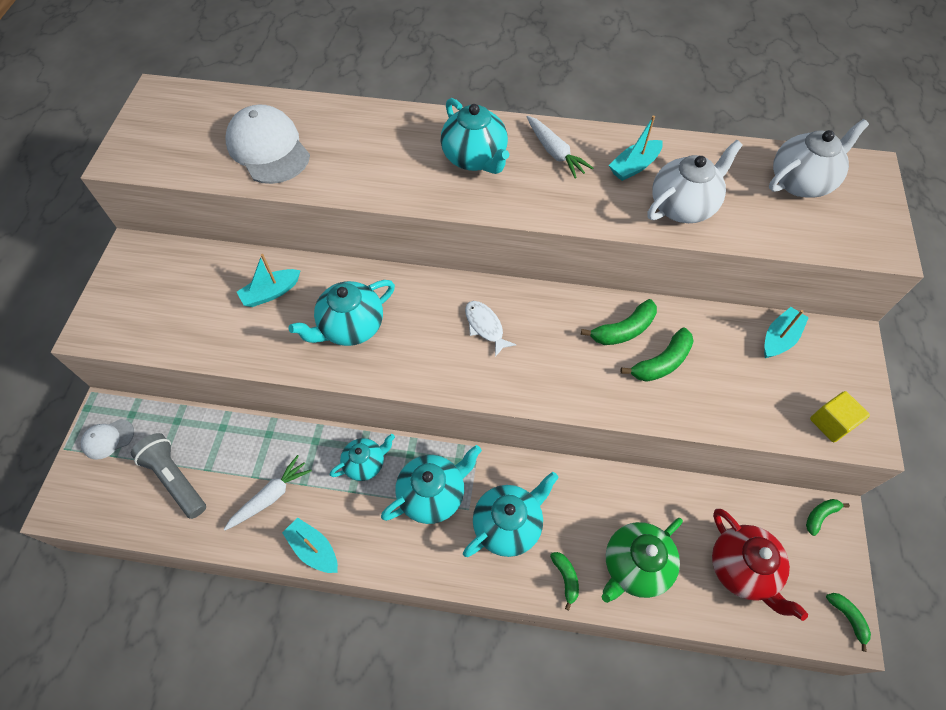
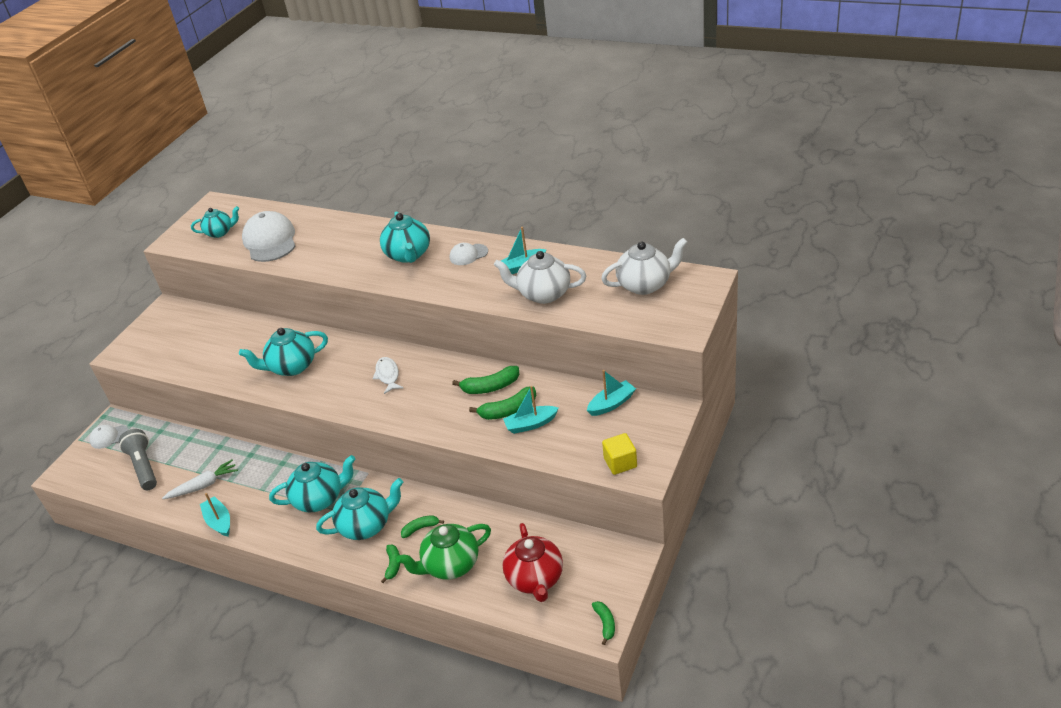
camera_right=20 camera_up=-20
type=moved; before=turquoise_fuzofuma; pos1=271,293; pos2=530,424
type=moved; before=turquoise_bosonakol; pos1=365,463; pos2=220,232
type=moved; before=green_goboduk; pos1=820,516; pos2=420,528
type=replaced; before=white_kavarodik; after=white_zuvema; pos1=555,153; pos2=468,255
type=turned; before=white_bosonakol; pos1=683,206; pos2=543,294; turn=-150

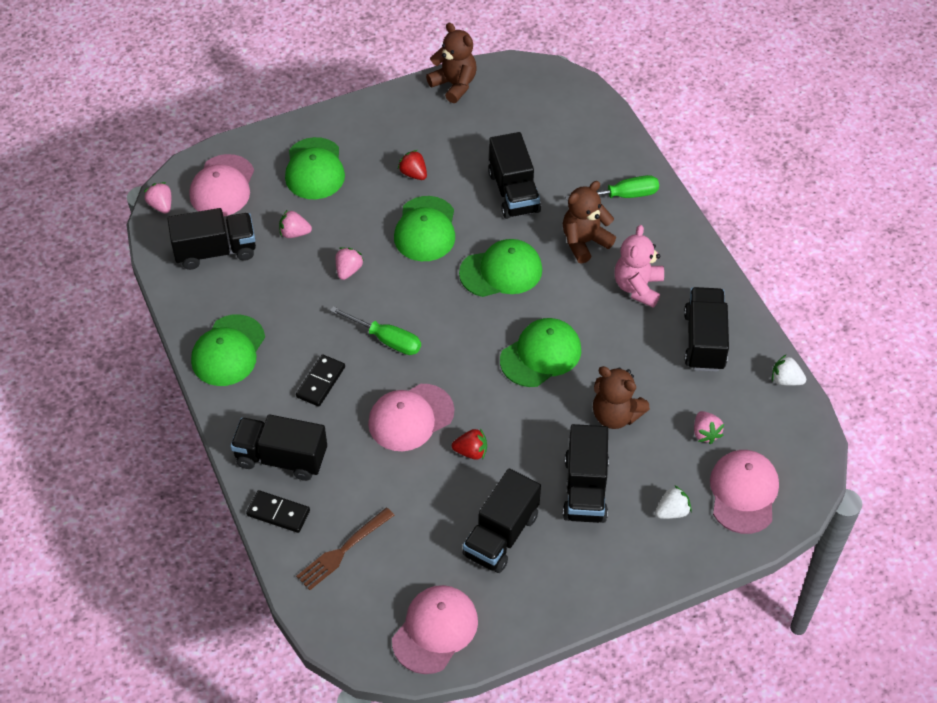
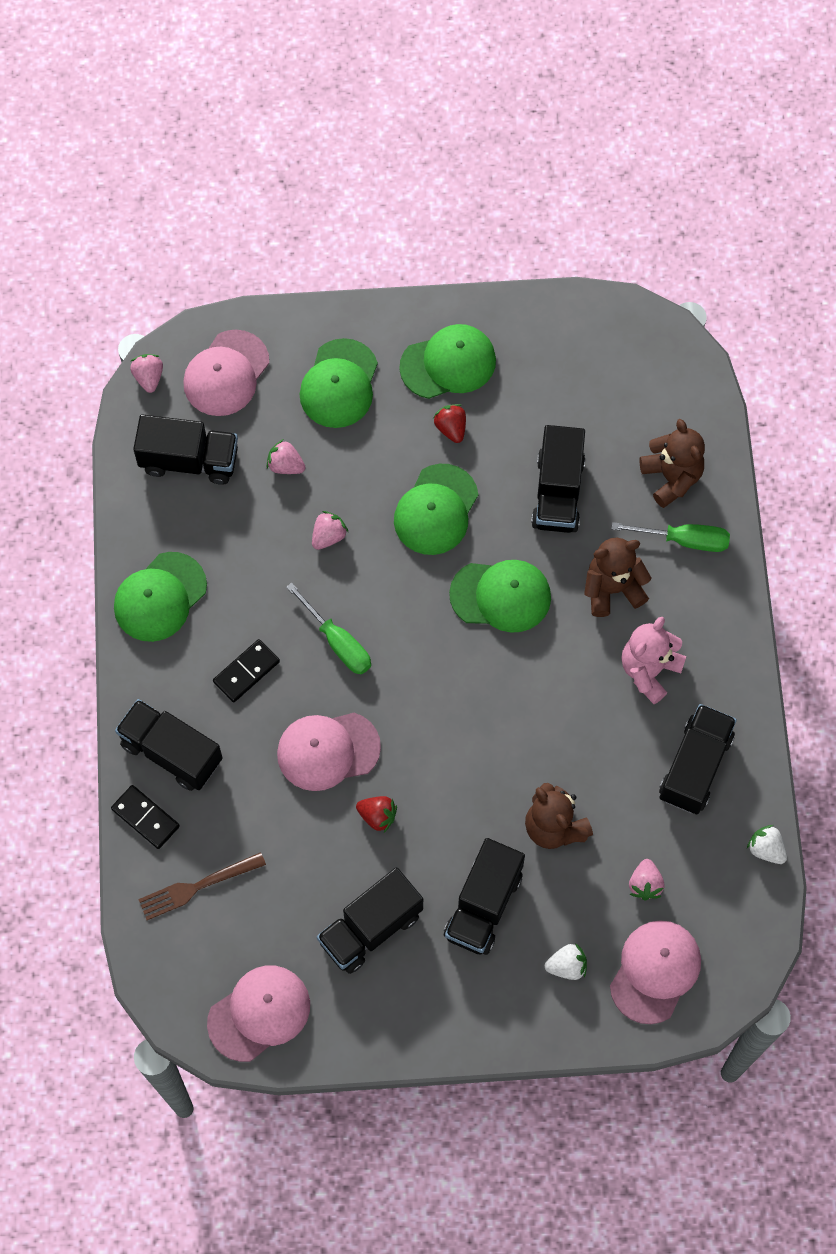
camera_right=20 camera_up=15
type=moved; before=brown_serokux; pos1=454,85; pos2=671,477
type=moved; before=green_zuvema; pos1=541,355; pos2=448,363

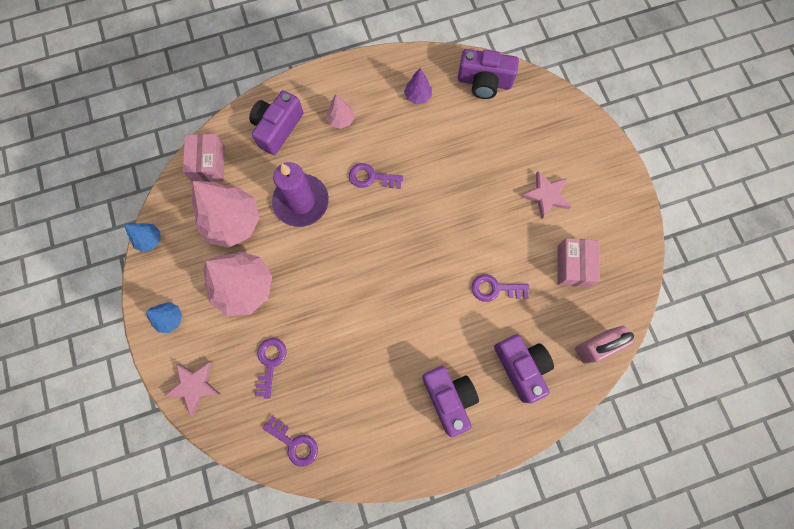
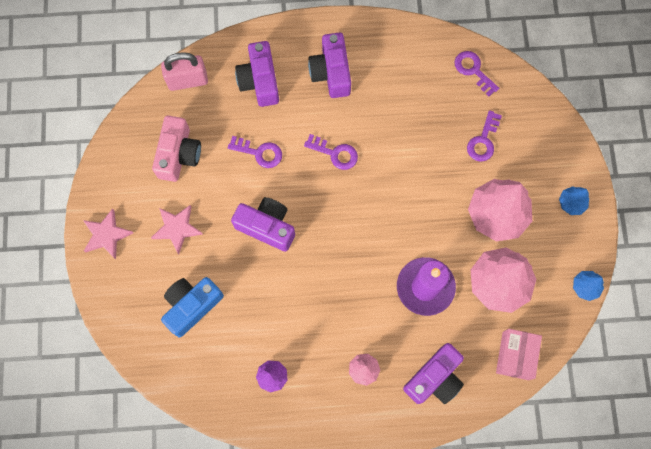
camera_right=-165 camera_up=0
type=added; after=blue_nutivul; pos2=192,306
type=moved; before=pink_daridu; pos1=194,386; pos2=107,235
type=moved; before=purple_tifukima; pos1=371,177; pos2=335,153
type=moved; before=purple_nutivul; pos1=484,82; pos2=266,226
type=replaced; before=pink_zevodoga; after=pink_nutivul; pos1=573,266; pos2=178,154

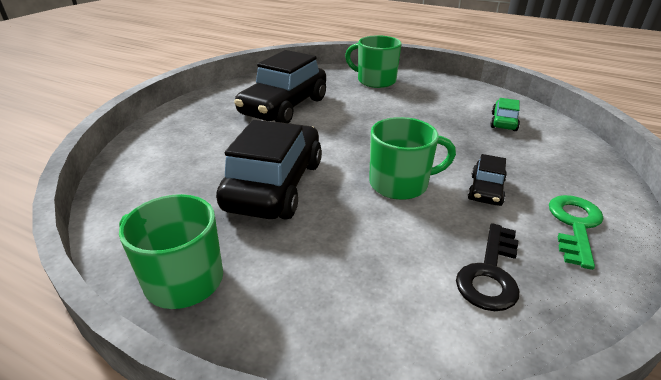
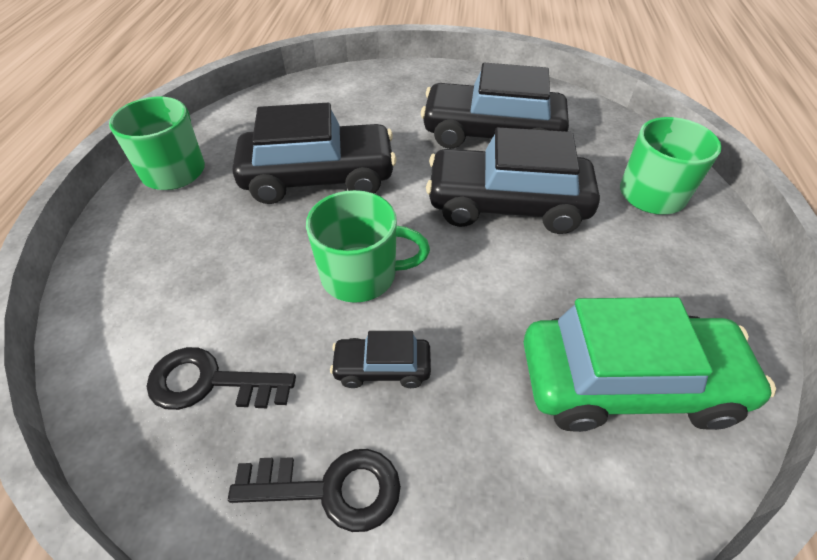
camera_right=70 camera_up=15
type=added; after=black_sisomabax; pos2=506,205
type=recoloured; before=green_tifukima; after=black_tifukima; pos1=574,225; pos2=330,488
type=turned; before=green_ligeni; pos1=400,184; pos2=361,275; turn=-60
type=resized; before=green_sisomabax; pos1=503,122; pos2=627,383; scale=2.16

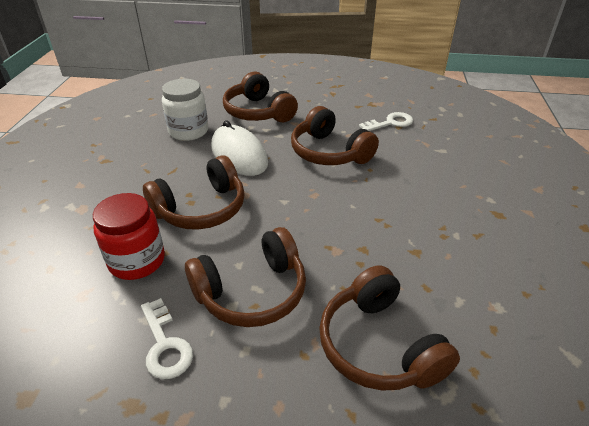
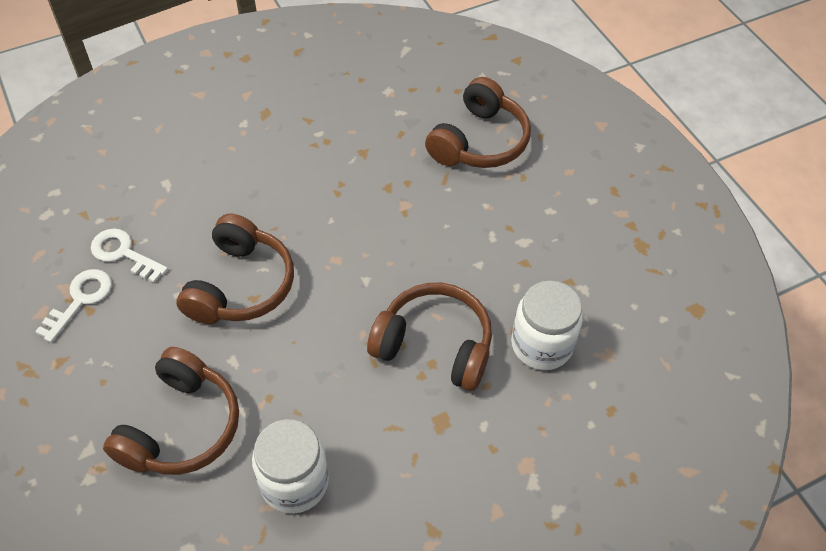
camera_right=-125 camera_up=15
type=removed; before=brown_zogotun; pos1=252,292
type=removed; before=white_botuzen; pos1=239,155
type=moved; before=white_tifukima; pos1=165,345; pos2=80,300
type=recoloured; before=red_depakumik; after=white_depakumik; pos1=137,261; pos2=541,345

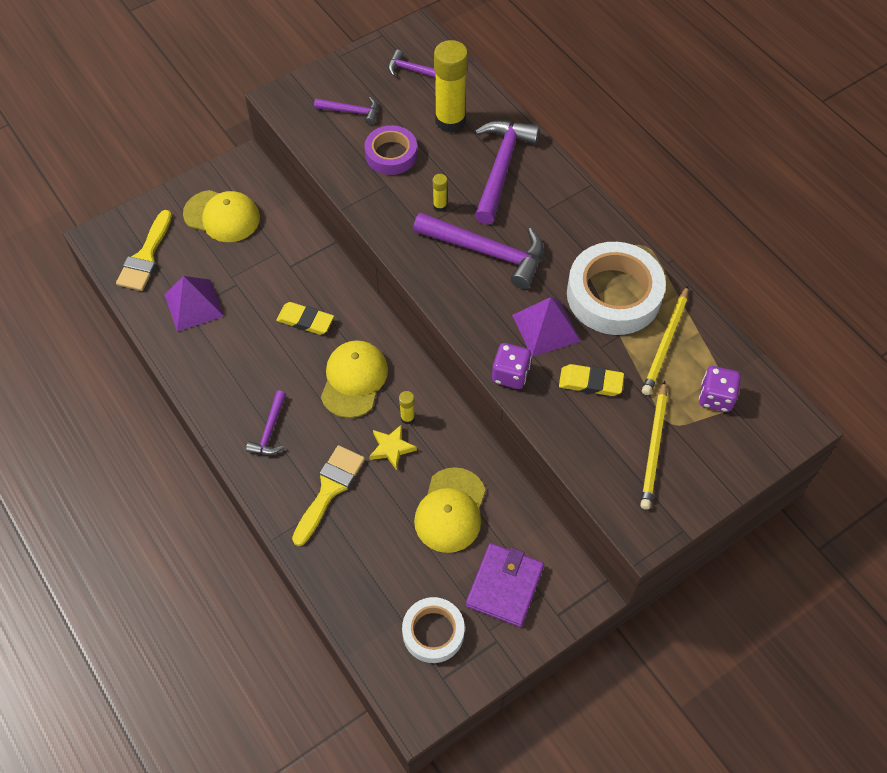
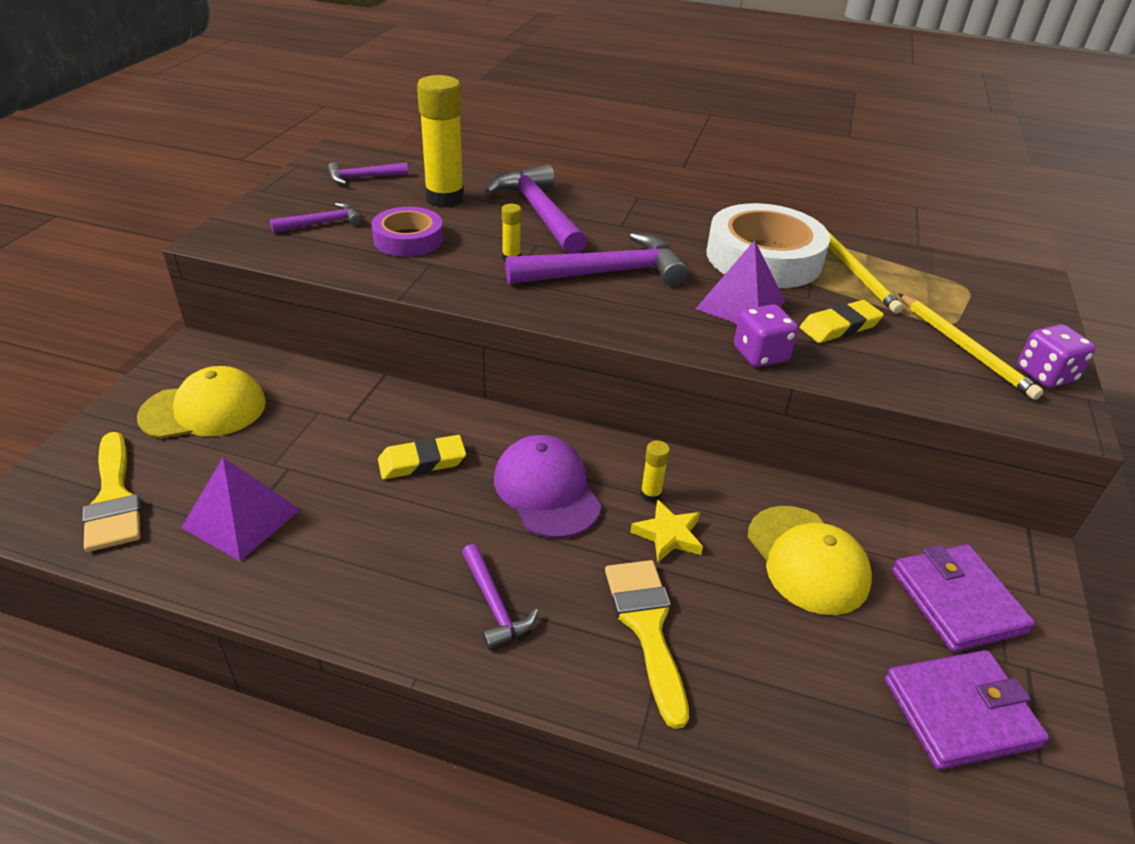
camera_right=-40 camera_up=-20
type=moved; before=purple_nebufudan; pos1=715,397; pos2=1045,375
type=replaced; before=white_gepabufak; after=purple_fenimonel; pos1=433,632; pos2=960,712
type=recoloured; before=yellow_zuvema; after=purple_zuvema; pos1=354,380; pos2=546,490

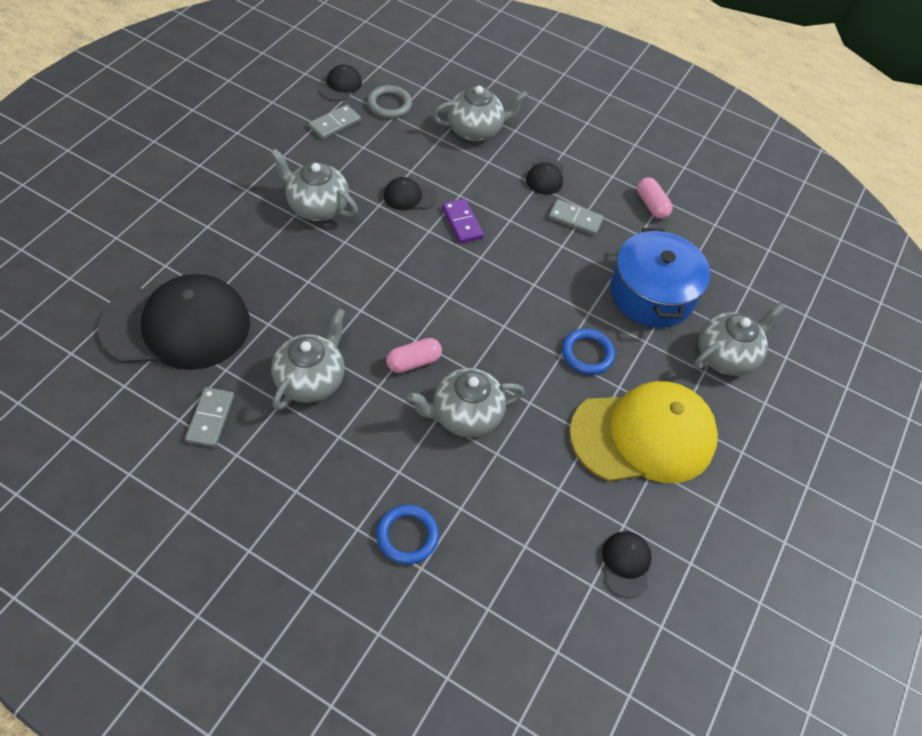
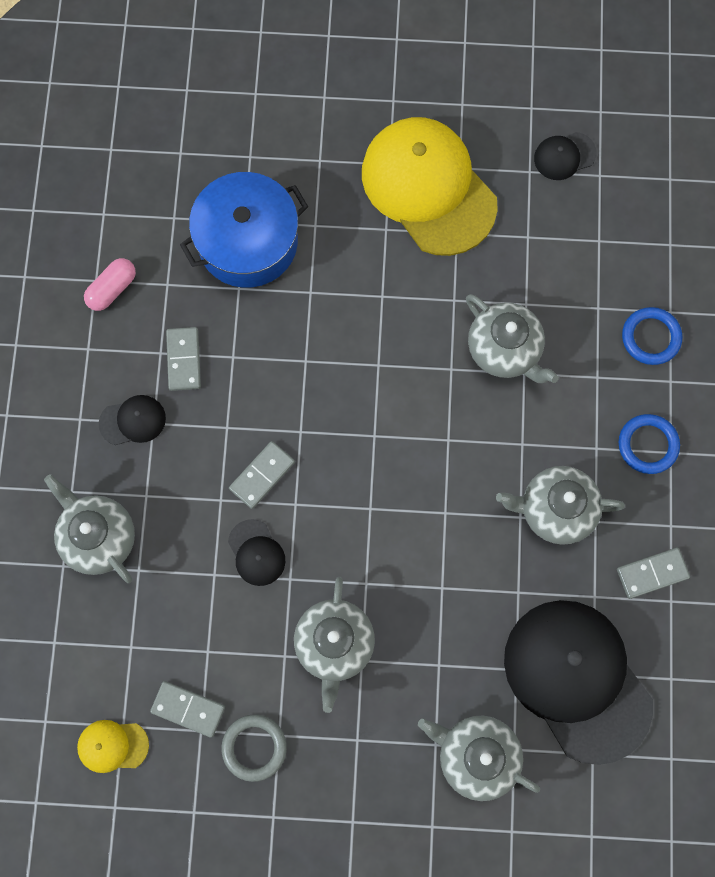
camera_right=-110 camera_up=20
type=removed; before=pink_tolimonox; pos1=413,362
type=moved; before=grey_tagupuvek; pos1=389,105; pos2=254,747
type=moved; before=blue_tagupuvek; pos1=587,354; pos2=647,445
type=moved; before=grey_bosonakol; pos1=726,356; pos2=476,756
type=recoloured; before=black_zuvema; after=yellow_zuvema; pos1=341,86; pos2=112,746
type=recoloured; before=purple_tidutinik; after=grey_tidutinik; pos1=462,222; pos2=262,475

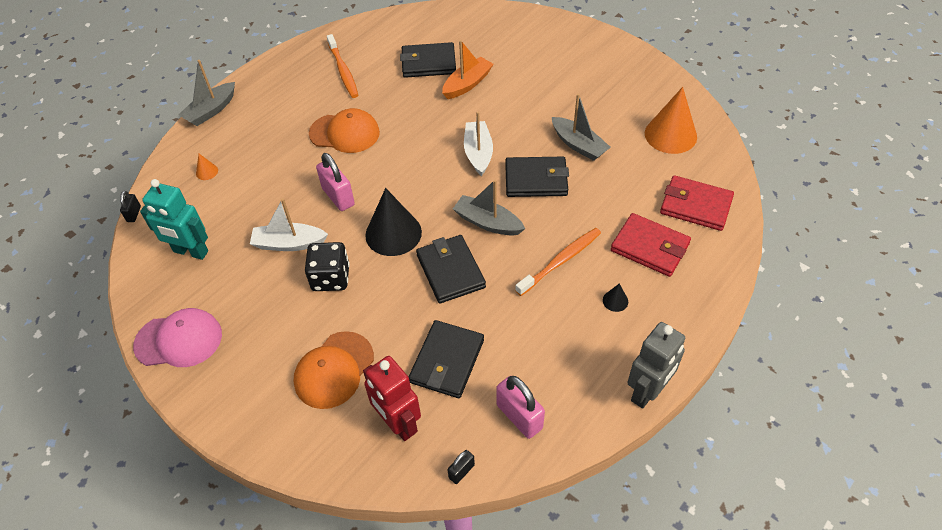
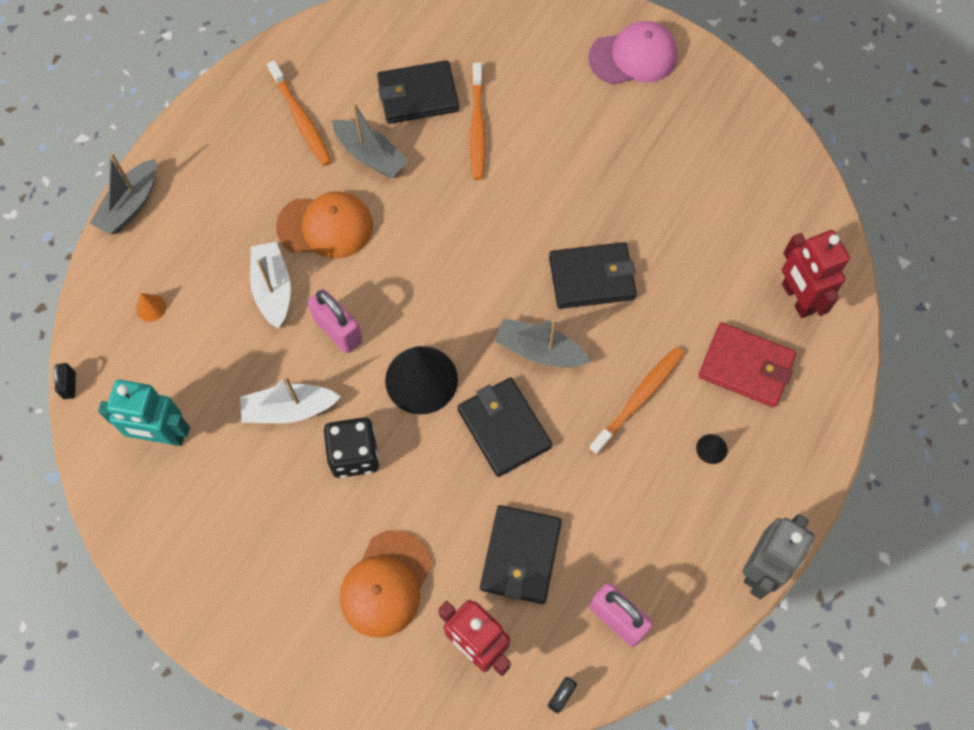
camera_right=-10 camera_up=15
type=removed; before=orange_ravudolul; pos1=670,135
type=moved; before=pink_zuvema; pos1=179,340; pos2=633,56
type=moved; before=white_fuzofuma; pos1=478,153; pos2=273,289
type=moved; before=grey_fuzofuma; pos1=578,145; pos2=370,155
type=replaced; before=orange_fuzofuma; after=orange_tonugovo; pos1=467,84; pos2=477,128
type=replaced; before=red_fenimonel; after=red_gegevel; pos1=695,206; pos2=797,298

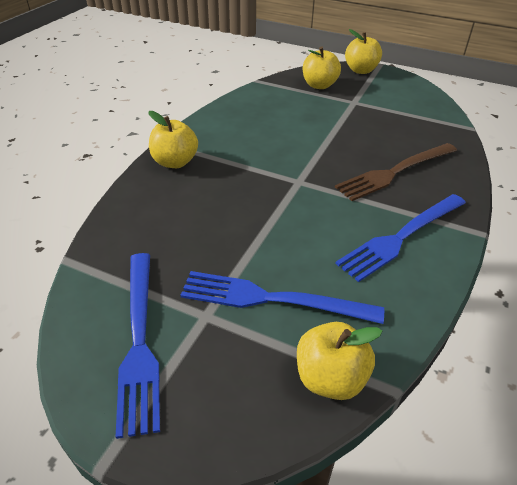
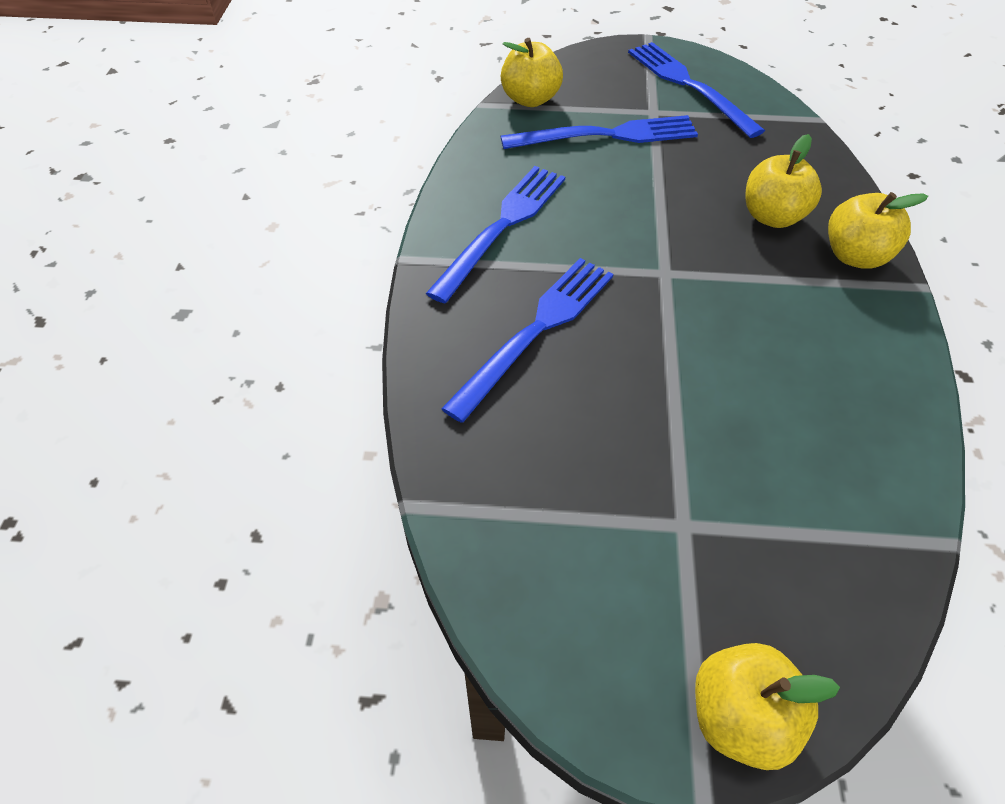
camera_right=160 camera_up=10
type=moved; before=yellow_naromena; pos1=319,85; pos2=772,216
type=recoloured; before=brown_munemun; after=blue_munemun; pos1=395,172; pos2=536,331

